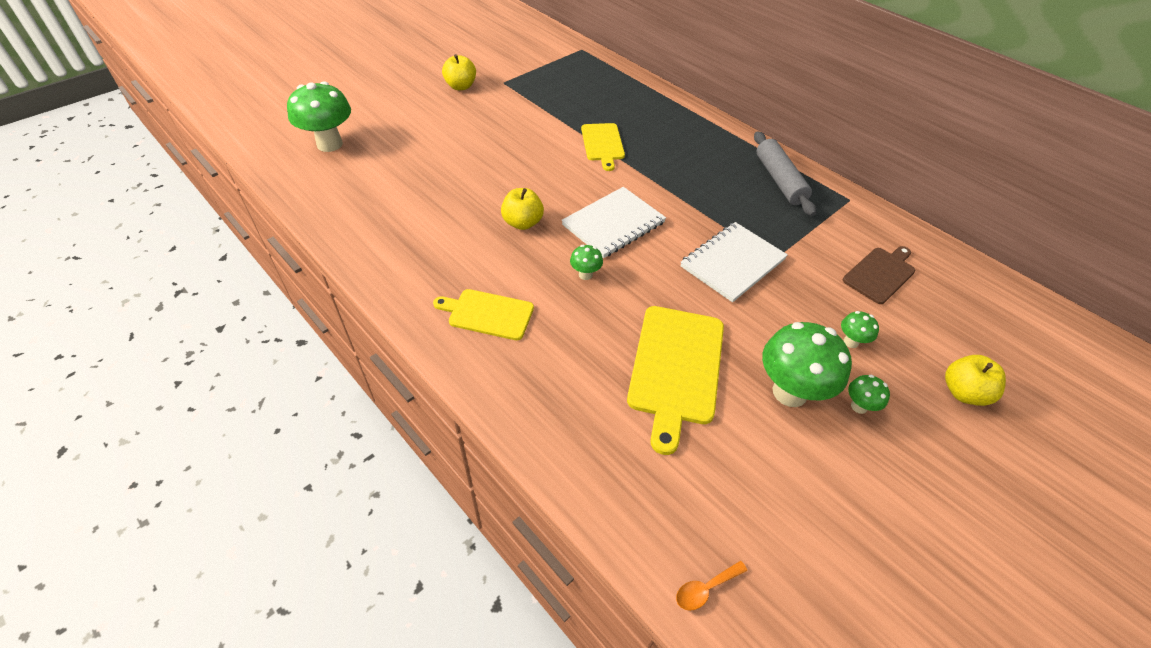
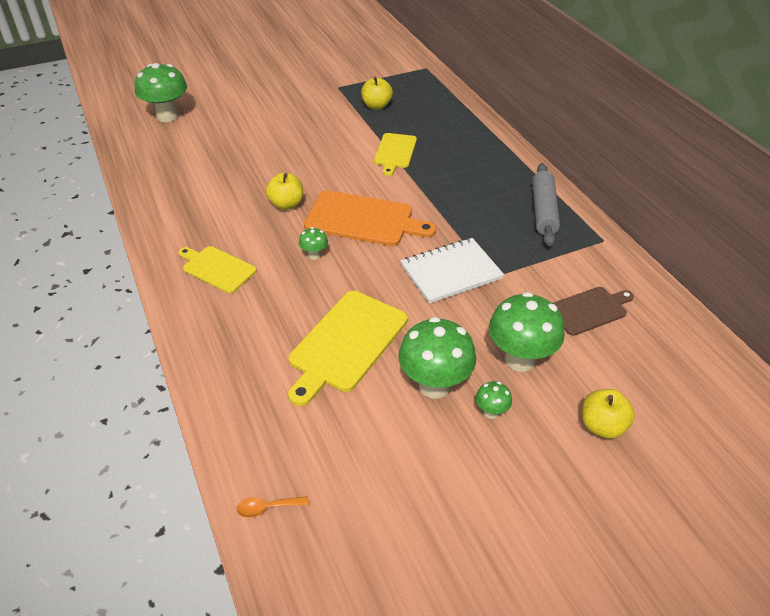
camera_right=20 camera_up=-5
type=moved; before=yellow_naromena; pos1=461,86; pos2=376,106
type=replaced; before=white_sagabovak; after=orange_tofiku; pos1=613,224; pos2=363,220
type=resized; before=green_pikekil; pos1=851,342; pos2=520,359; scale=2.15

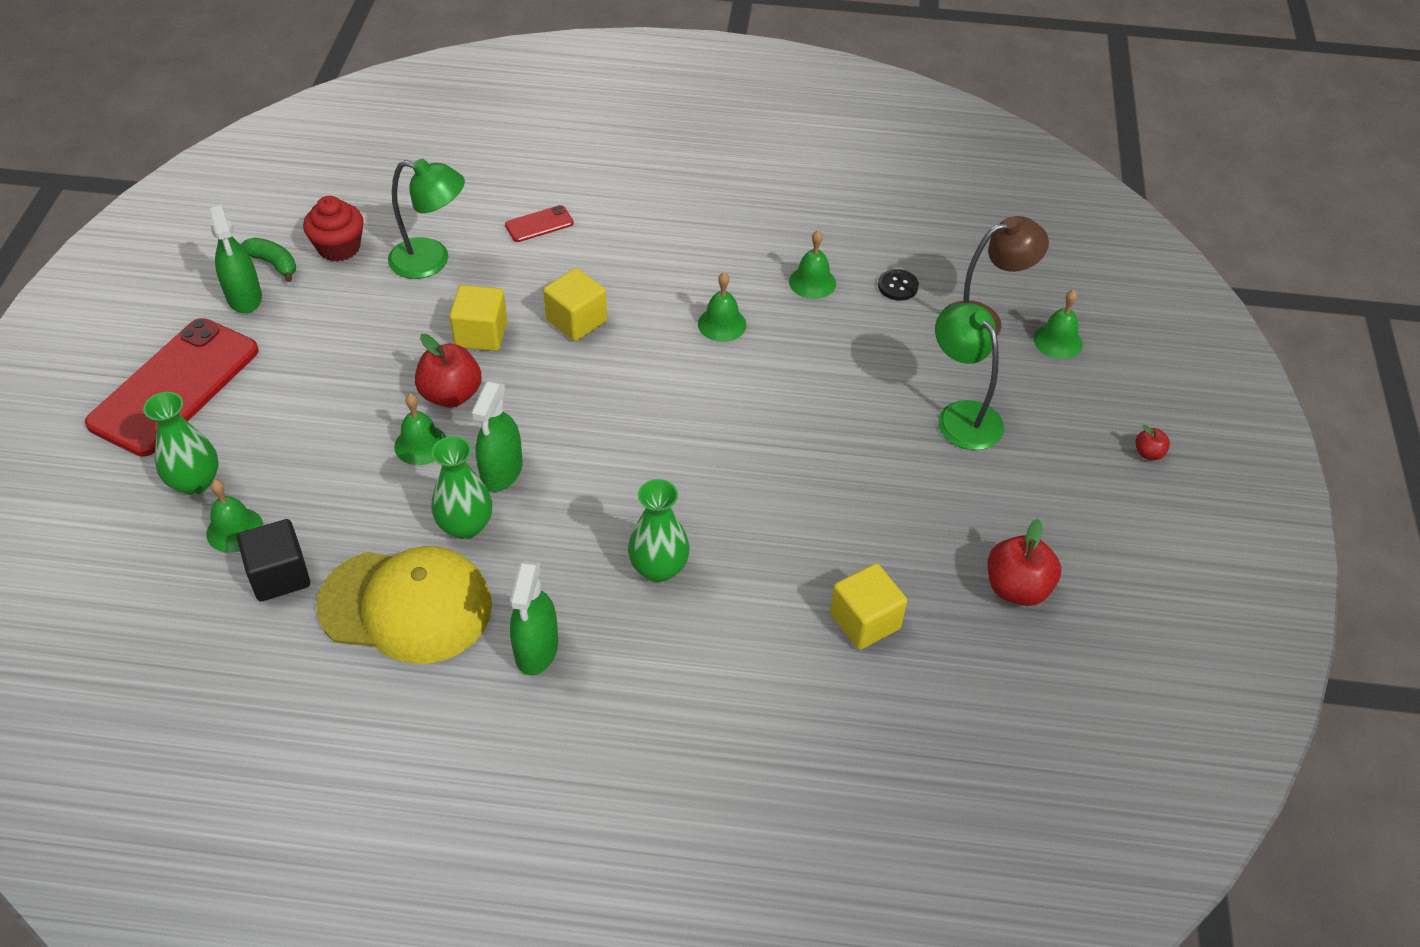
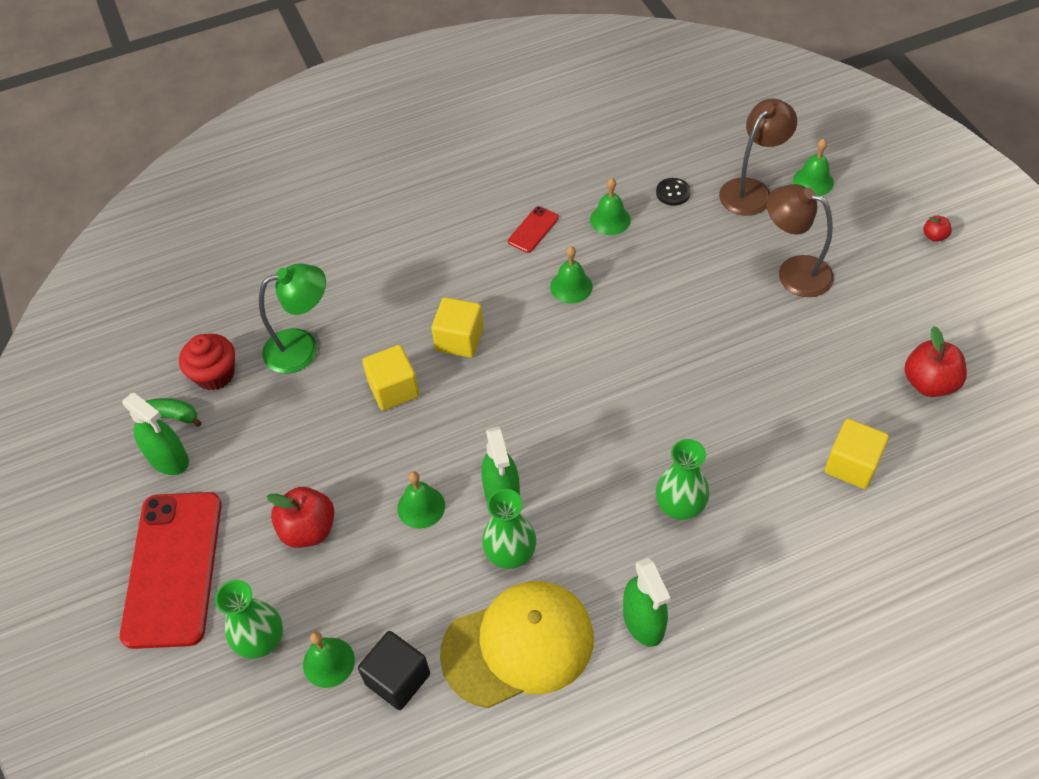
camera_right=-25 camera_up=5
type=moved; before=red_naromena; pos1=451,395; pos2=308,529
type=moved; before=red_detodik; pos1=539,224; pos2=533,230
type=recoloured; before=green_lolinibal; after=brown_lolinibal; pos1=961,415; pos2=794,272

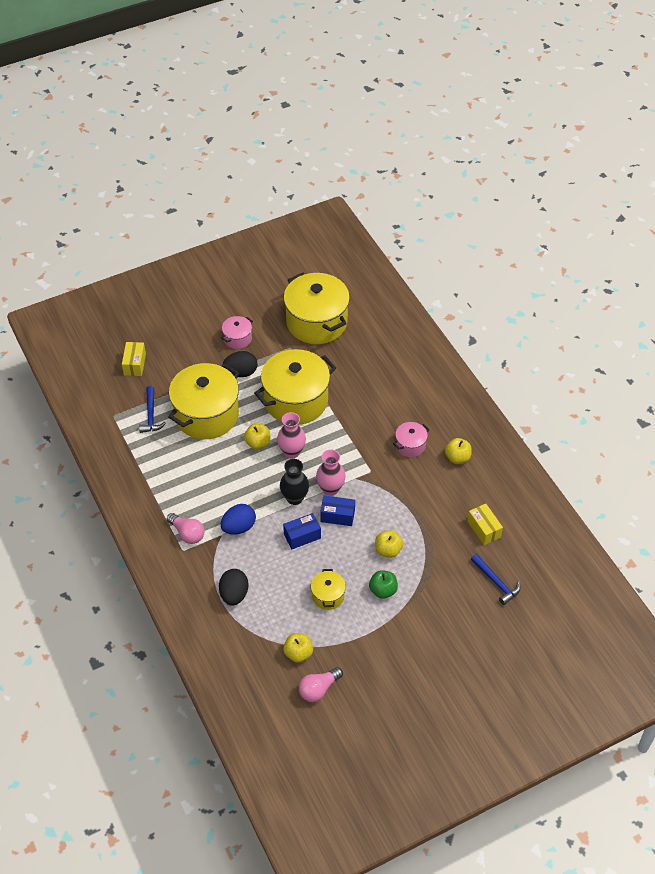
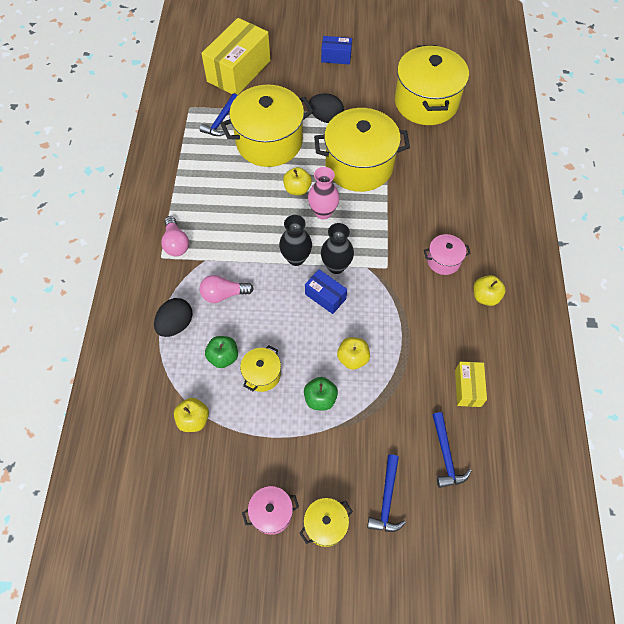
camera_right=30 camera_up=10
type=removed; before=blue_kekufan; pos1=239,527
type=added; after=green_naromena; pos2=223,357
type=added; after=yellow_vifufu; pos2=325,524
type=added; after=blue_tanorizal; pos2=387,499
type=moved; before=pink_vifufu; pos1=237,339; pos2=271,513
type=moved; before=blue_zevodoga; pos1=302,536; pos2=336,57
type=moved; before=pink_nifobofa; pos1=318,689; pos2=224,294
type=recoloured; before=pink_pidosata; after=black_pidosata; pos1=330,489; pos2=336,266
type=resized; before=yellow_zevodoga; pos1=135,364; pos2=239,71; scale=2.02

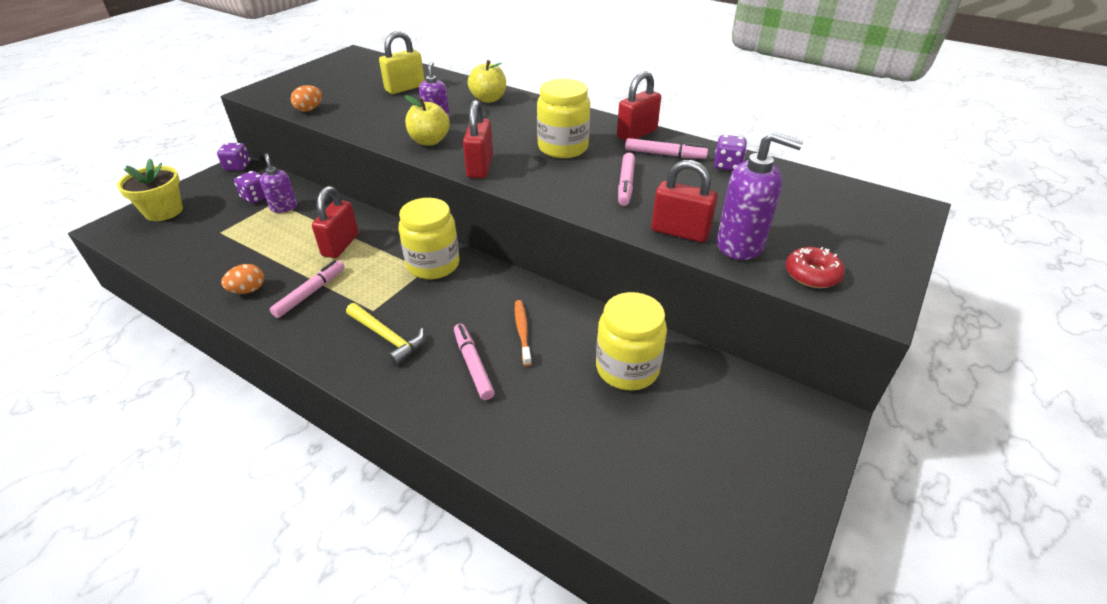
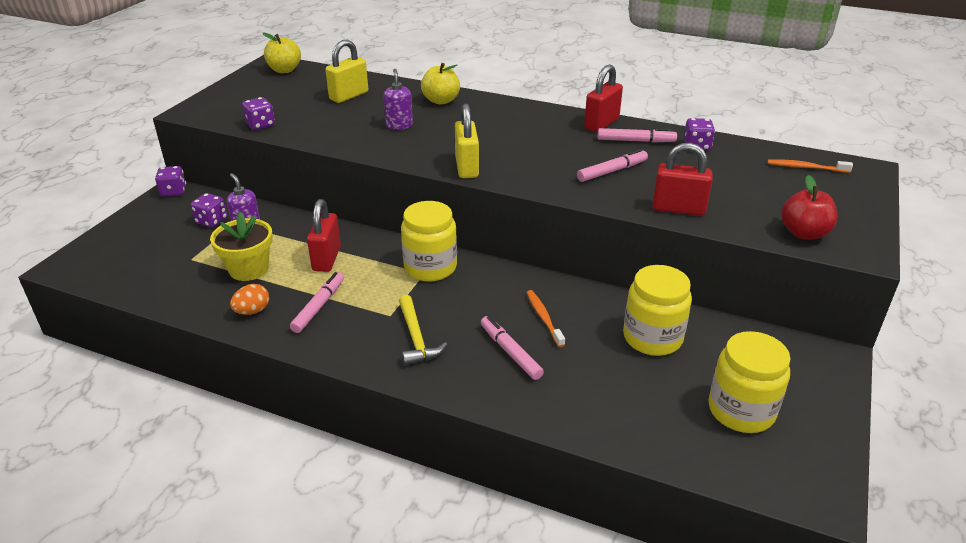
camera_right=-10 camera_up=-5
type=removed; before=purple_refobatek; pos1=740,245
type=added; after=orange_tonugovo; pos2=806,167
type=moved; before=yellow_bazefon; pos1=164,211; pos2=249,269
type=moved; before=yellow_naromena; pos1=429,141; pos2=284,70
type=moved; before=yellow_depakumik; pos1=563,148; pos2=741,410
type=replaced; before=orange_kekufan; after=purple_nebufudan; pos1=309,109; pos2=260,125
type=replaced; before=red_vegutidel; after=red_naromena; pos1=812,275; pos2=804,233
type=recoloured; before=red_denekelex; after=yellow_denekelex; pos1=480,167; pos2=466,167
type=turned; before=yellow_tanorizal; pos1=387,337; pos2=416,338; turn=45
type=turned; before=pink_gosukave; pos1=626,184; pos2=612,171; turn=-120

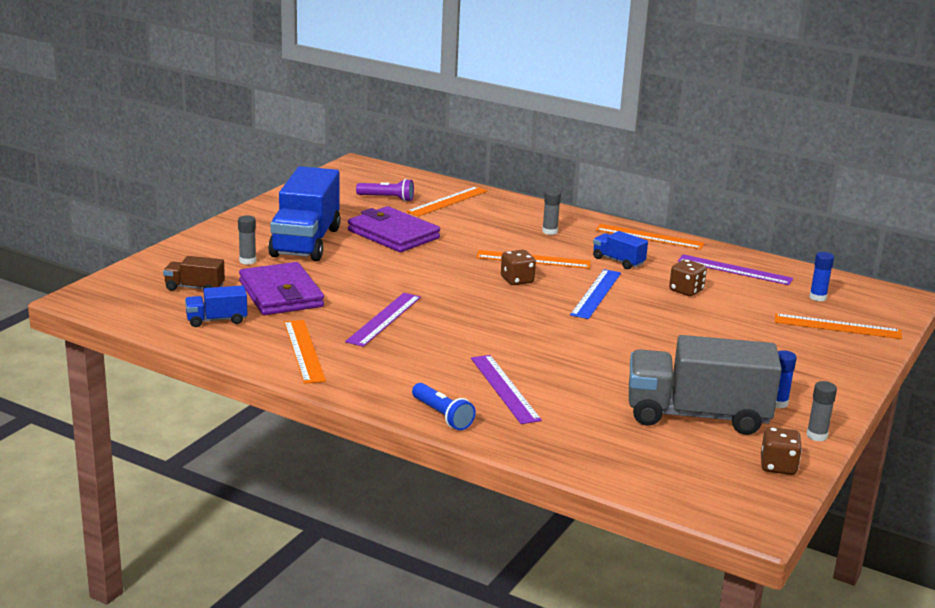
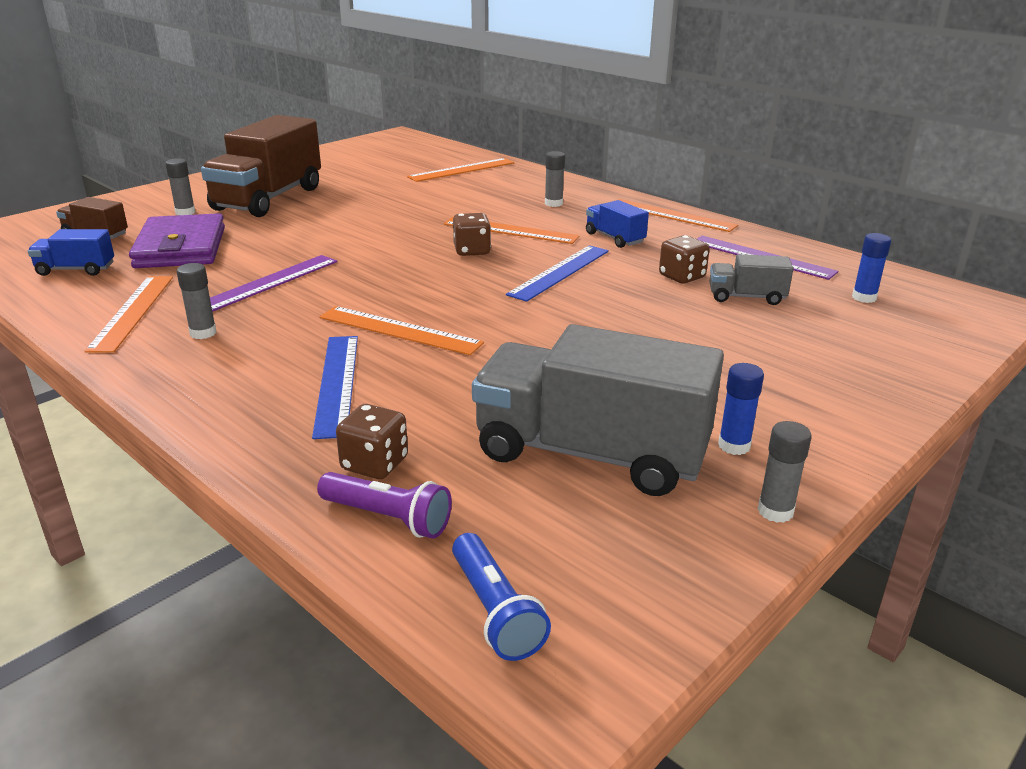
camera_right=15 camera_up=5
type=removed; before=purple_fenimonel; pos1=393,234
type=added; after=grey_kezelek; pos2=203,333
type=added; after=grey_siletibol; pos2=746,297
type=moved; before=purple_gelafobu; pos1=387,198; pos2=388,518
type=moved; before=blue_gelafobu; pos1=442,416; pos2=495,611
type=moved; before=brown_nebufudan; pos1=778,466; pos2=374,464
type=moved; before=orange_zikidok; pos1=837,326; pos2=399,330
type=recoloured; before=blue_siletibol; after=brown_siletibol; pos1=306,242; pos2=268,199
type=recoloured; before=purple_zikidok; after=blue_zikidok; pos1=504,388; pos2=337,383

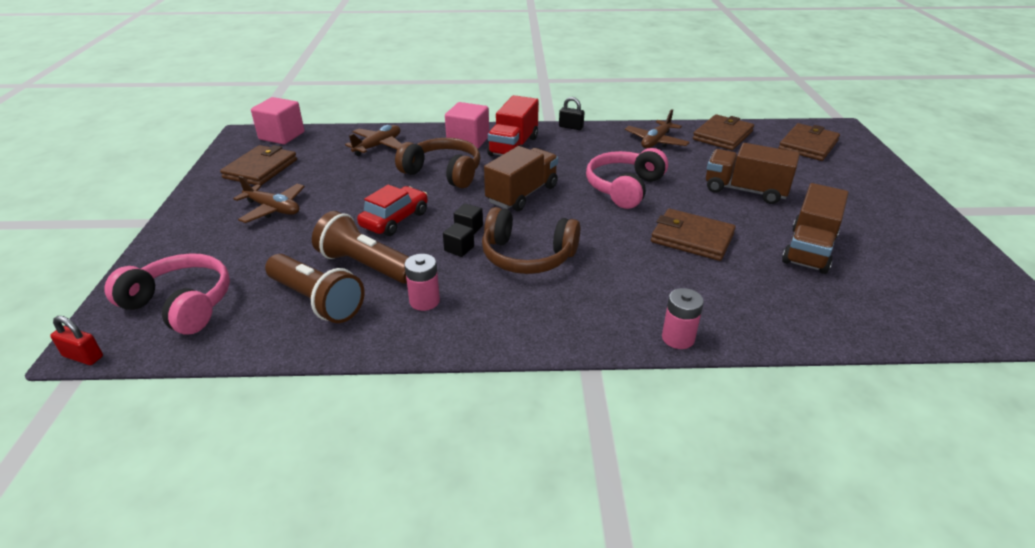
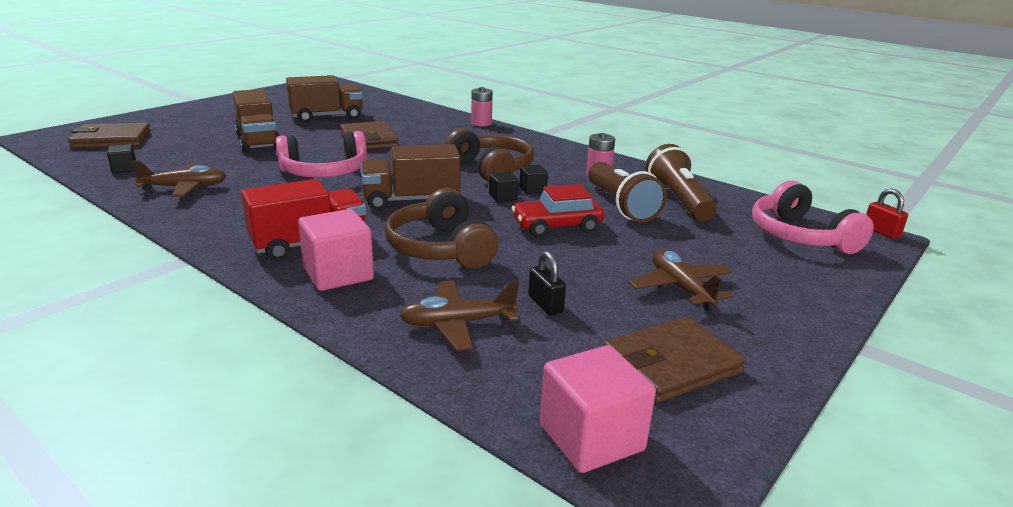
camera_right=-140 camera_up=-10
type=moved; before=black_denekelex; pos1=571,127; pos2=545,304
type=replaced; before=brown_fenimonel; after=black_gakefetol; pos1=722,135; pos2=124,168

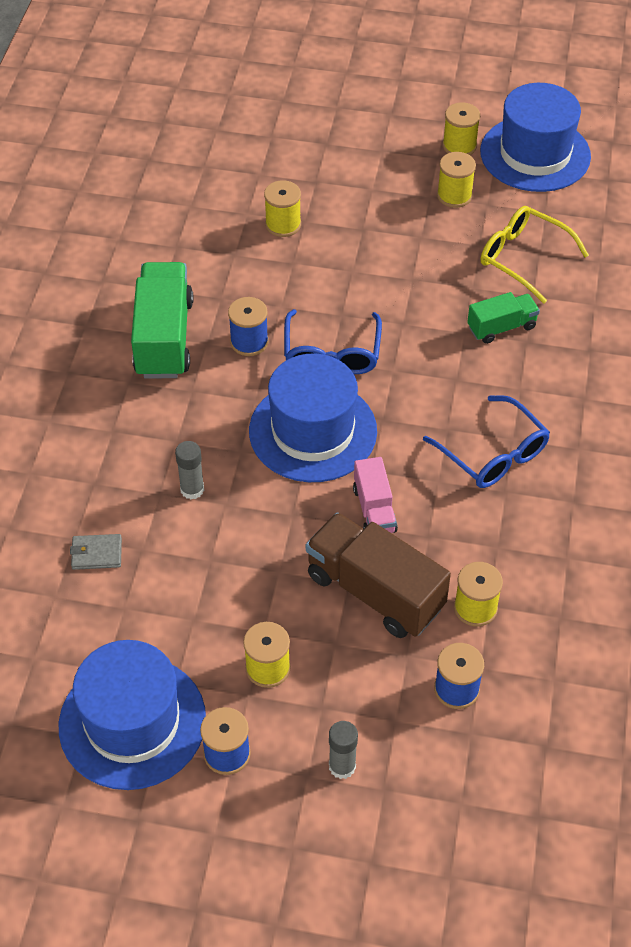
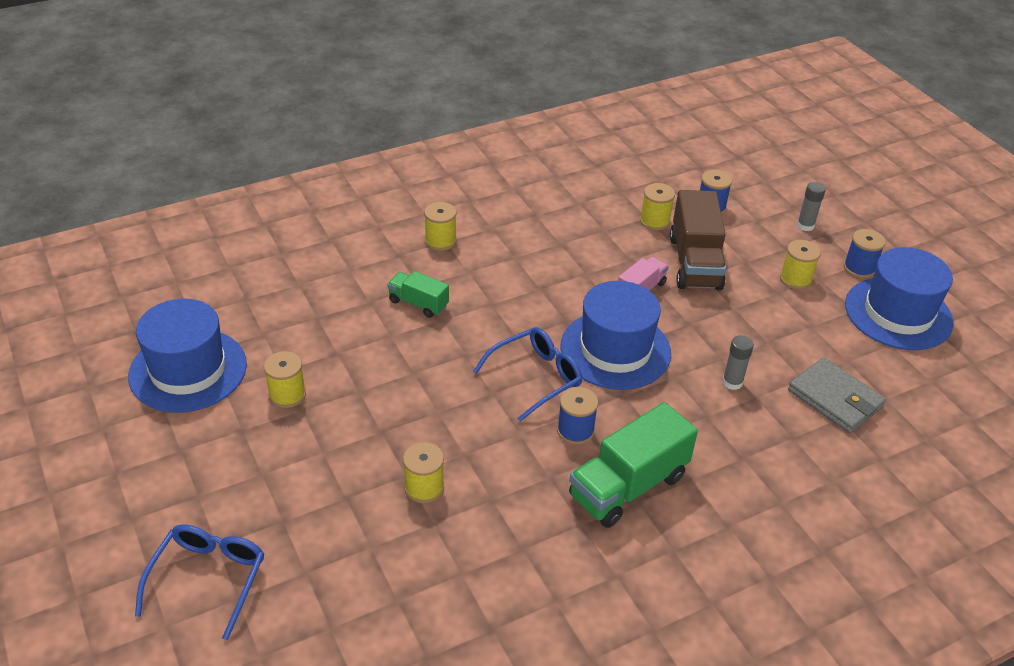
camera_right=-130 camera_up=-10
type=removed; before=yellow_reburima; pos1=523,258
type=moved; before=blue_reburima; pos1=493,454; pos2=208,578
type=moved; before=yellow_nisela; pos1=459,146; pos2=440,241
type=resized; before=grey_fenimonel; pos1=97,554; pos2=835,399; scale=1.88

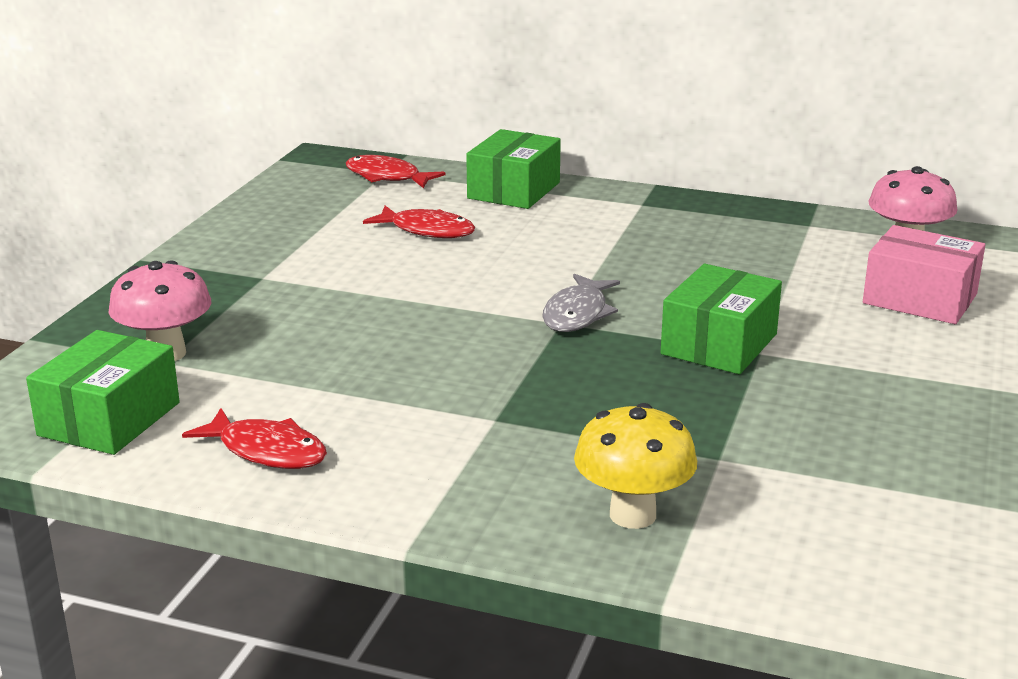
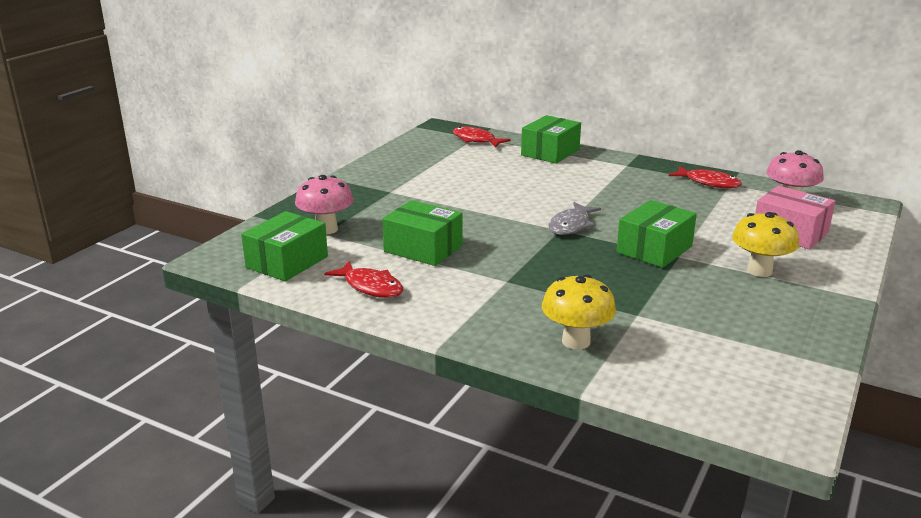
camera_right=10 camera_up=0
type=added; after=green_zevodoga; pos2=423,248
type=added; after=yellow_pikekil; pos2=759,271
type=moved; before=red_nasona; pos1=427,230; pos2=709,183

